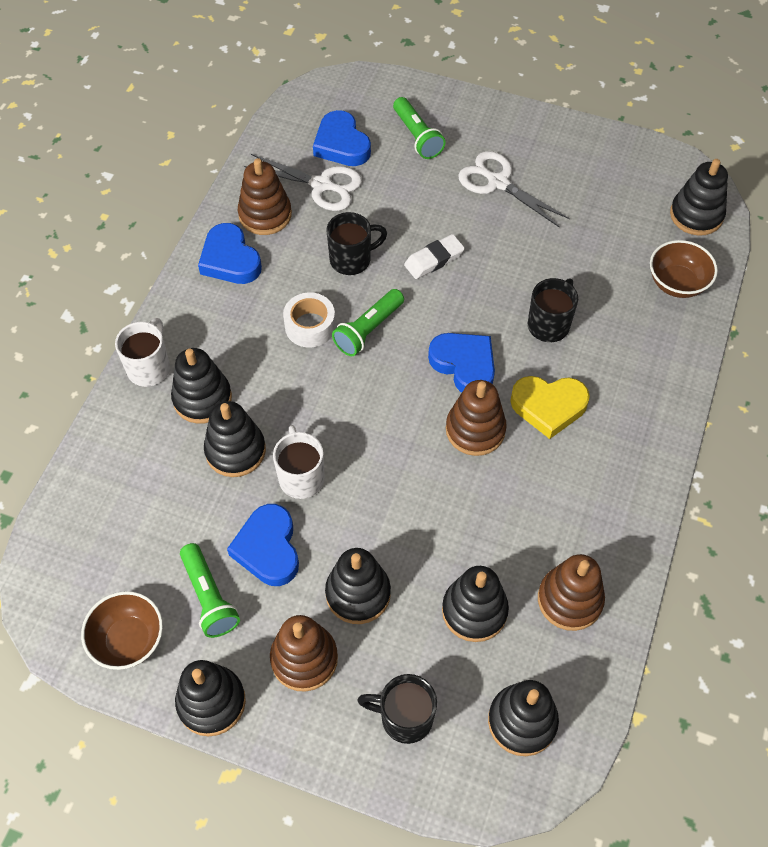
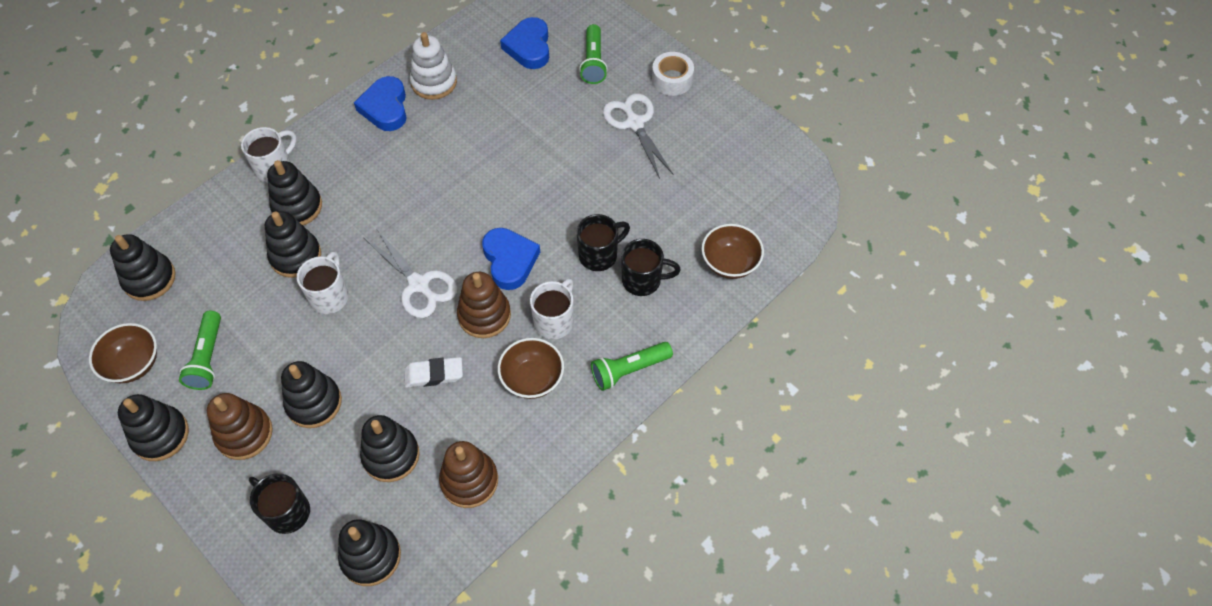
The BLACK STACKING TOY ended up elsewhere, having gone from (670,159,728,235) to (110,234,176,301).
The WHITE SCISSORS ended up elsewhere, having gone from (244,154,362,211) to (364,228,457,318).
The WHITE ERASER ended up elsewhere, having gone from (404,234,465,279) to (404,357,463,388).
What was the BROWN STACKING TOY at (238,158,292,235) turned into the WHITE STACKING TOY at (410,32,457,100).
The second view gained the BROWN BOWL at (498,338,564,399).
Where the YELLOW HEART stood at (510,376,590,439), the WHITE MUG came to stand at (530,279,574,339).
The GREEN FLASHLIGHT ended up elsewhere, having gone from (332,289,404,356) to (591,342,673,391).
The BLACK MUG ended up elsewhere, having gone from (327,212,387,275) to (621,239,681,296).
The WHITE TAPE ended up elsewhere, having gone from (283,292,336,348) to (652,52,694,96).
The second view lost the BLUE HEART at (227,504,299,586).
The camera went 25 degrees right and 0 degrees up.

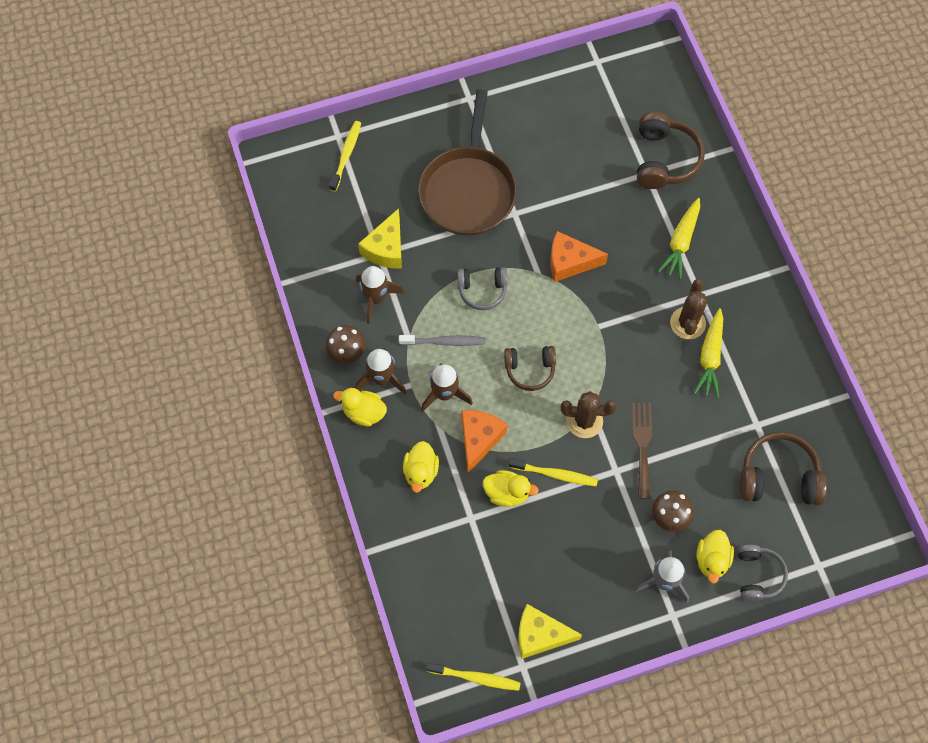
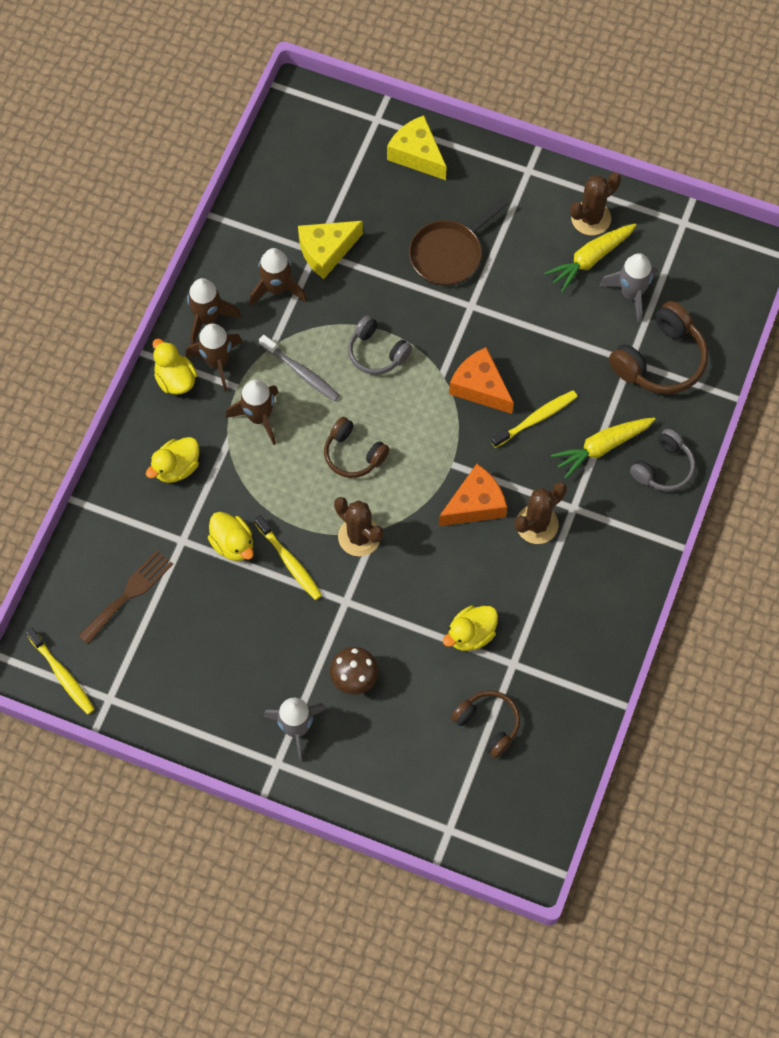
The BROWN FORK ended up elsewhere, having gone from (632,403,652,499) to (78,550,173,644).
Where the BROWN MUSHROOM stood at (325,325,366,364), the BROWN ROCKET came to stand at (187,278,241,345).
The YELLOW CHEESE ended up elsewhere, having gone from (518,604,582,659) to (387,115,447,180).
The size of the BROWN PAN at (419,89,517,235) changed by a factor of 0.63.
The ORANGE CHEESE ended up elsewhere, having gone from (462,410,508,473) to (439,464,507,526).
The YELLOW DUCK ended up elsewhere, having gone from (696,530,734,584) to (443,606,498,651).
The size of the BROWN HEADPHONES at (740,432,827,505) changed by a factor of 0.65.
The YELLOW TOOTHBRUSH ended up elsewhere, having gone from (329,121,361,192) to (491,390,577,448).
The YELLOW CARROT ended up elsewhere, having gone from (694,308,723,398) to (544,224,636,293).
The second view gained the BROWN CACTUS at (570,172,621,235).
The second view gained the GREY ROCKET at (600,253,656,323).
The GREY HEADPHONES ended up elsewhere, having gone from (738,544,788,601) to (630,429,695,491).
The camera went 40 degrees right and 0 degrees up.

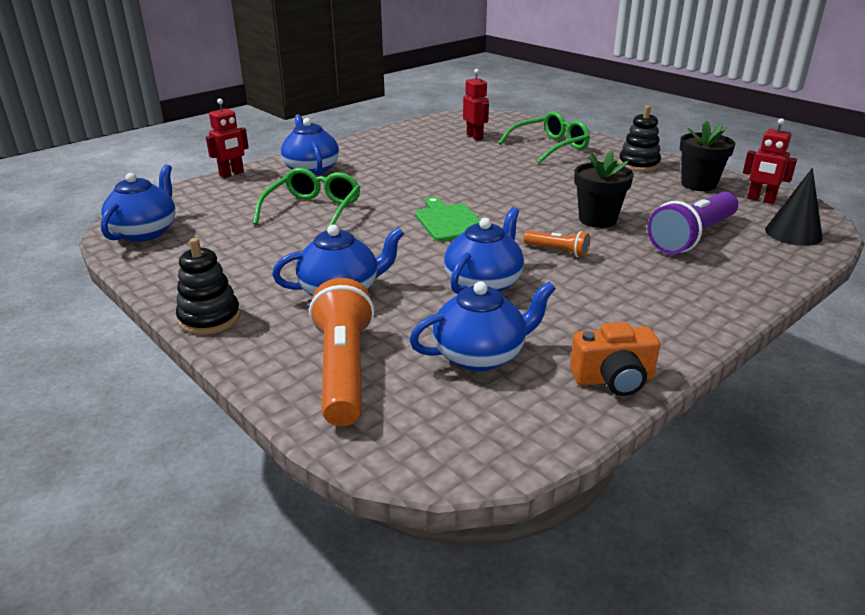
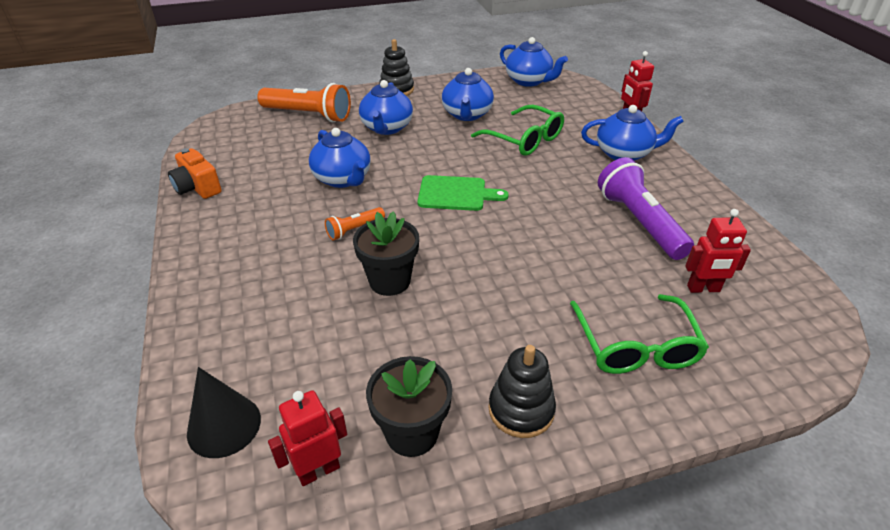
The ORANGE CAMERA at (570,322,660,396) ended up facing another way, 60 degrees counterclockwise from before.
The BLUE TEAPOT ended up elsewhere, having gone from (409,281,556,371) to (442,68,494,121).
The PURPLE FLASHLIGHT ended up elsewhere, having gone from (647,192,738,254) to (598,157,694,260).
The camera went 115 degrees right and 10 degrees up.

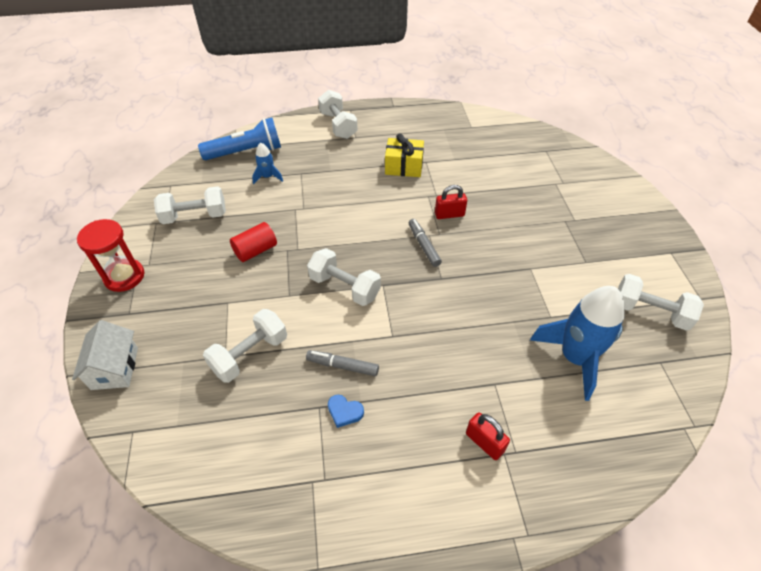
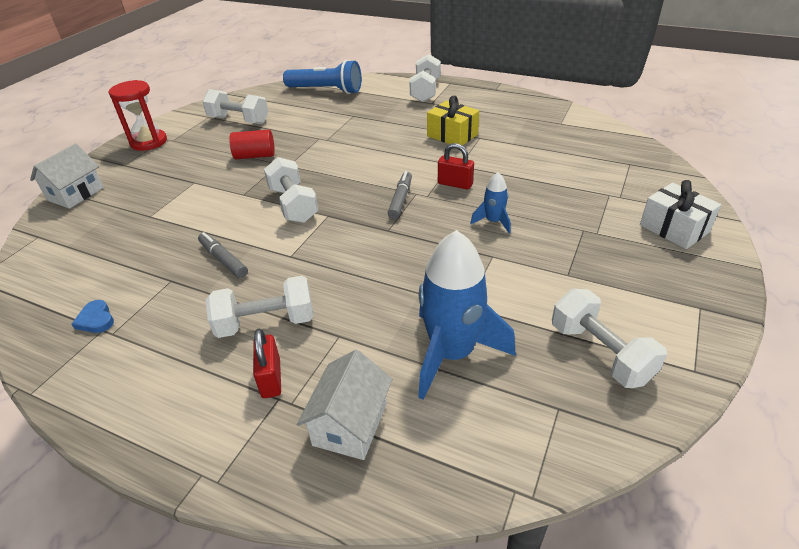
The BLUE HEART ended up elsewhere, having gone from (328,395,364,428) to (72,300,114,333).
The WHITE DUMBBELL ended up elsewhere, having gone from (203,309,287,383) to (206,276,313,338).
The second view gained the WHITE HOUSE at (297,350,393,460).
The BLUE ROCKET ended up elsewhere, having gone from (252,143,283,184) to (470,172,511,233).
The second view gained the WHITE GIFT at (640,180,721,249).
The camera went 35 degrees right and 10 degrees down.

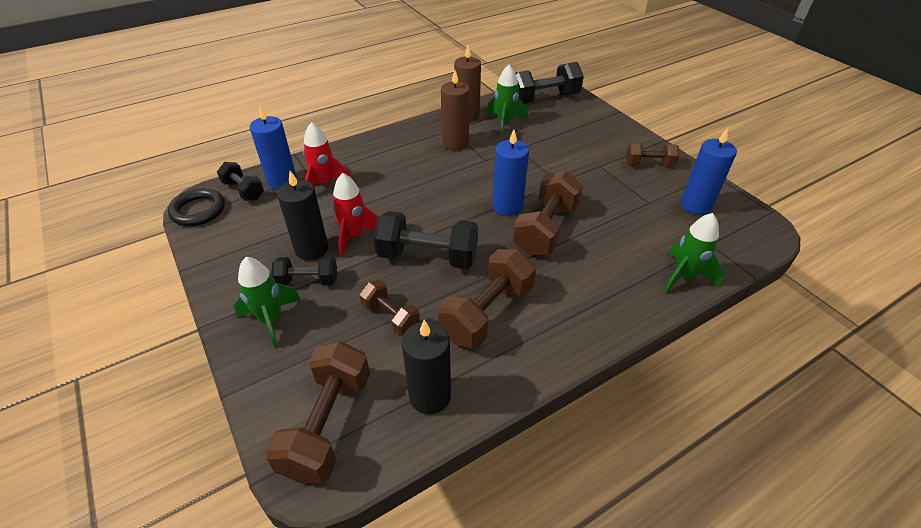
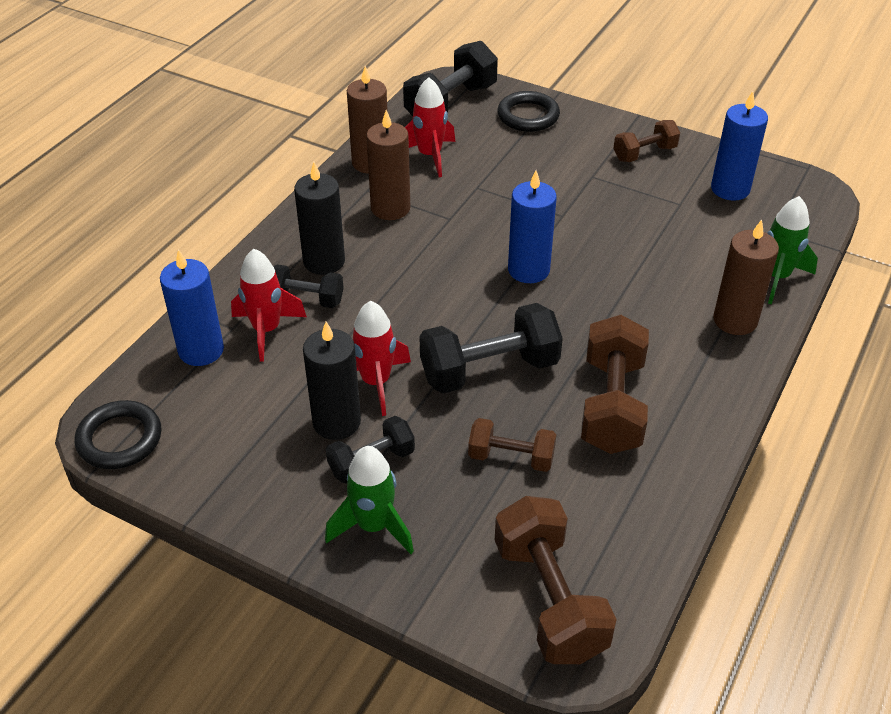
The BLACK DUMBBELL ended up elsewhere, having gone from (217,162,264,201) to (273,264,344,308).
The BLACK CANDLE ended up elsewhere, having gone from (402,320,451,414) to (294,162,345,275).
What was the GREEN ROCKET at (486,65,528,136) turned into the RED ROCKET at (405,77,455,177).
The second view gained the BLACK RING at (497,91,560,132).
The second view gained the BROWN CANDLE at (713,219,779,335).
The second view lost the BROWN DUMBBELL at (513,171,583,256).
The camera went 30 degrees left and 0 degrees up.

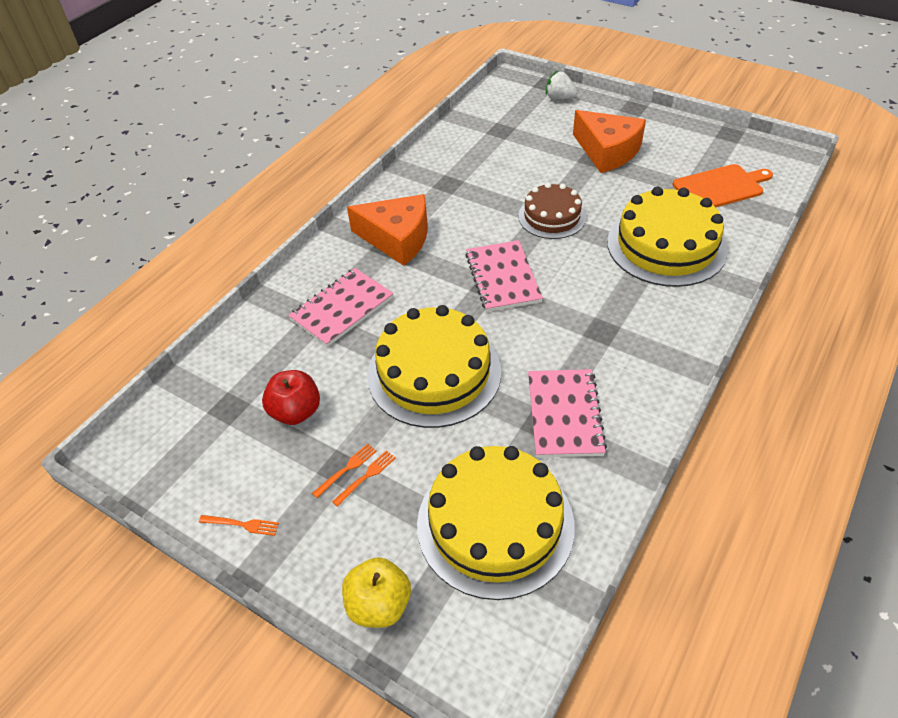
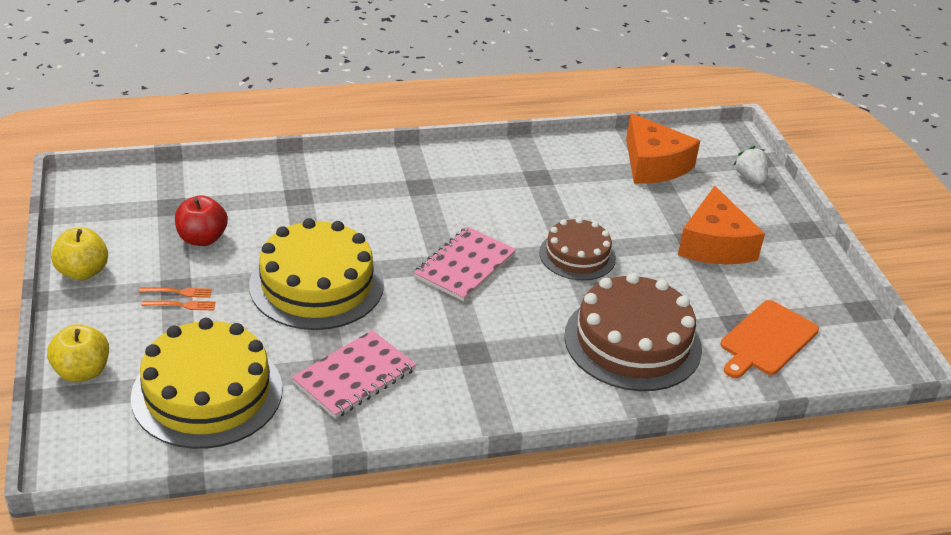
Where the ORANGE FORK stood at (199,515,279,536), the YELLOW APPLE came to stand at (51,228,108,280).
What was the YELLOW CAKE at (607,187,728,287) turned into the BROWN CAKE at (564,273,702,391).
The ORANGE CHEESE ended up elsewhere, having gone from (347,194,428,266) to (626,113,700,184).
The ORANGE CUTTING BOARD at (673,164,773,207) ended up facing another way, 105 degrees clockwise from before.
The second view lost the PINK NOTEBOOK at (288,268,394,347).
The camera went 40 degrees right and 10 degrees down.

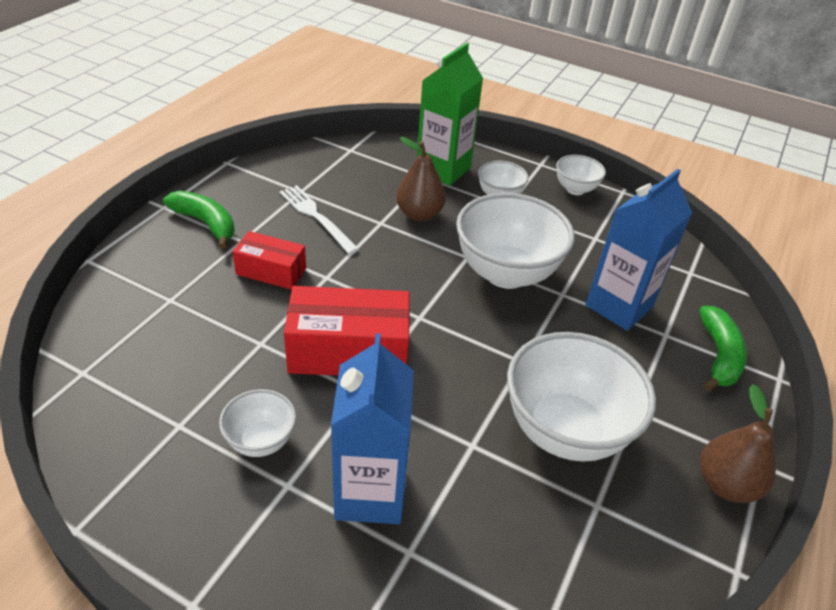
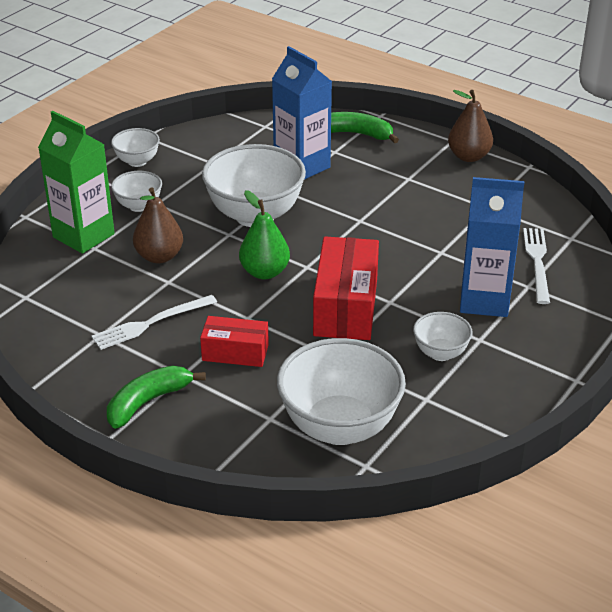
The RED BOX at (232,231,306,290) ended up facing another way, 75 degrees clockwise from before.
The second view gained the GREEN PEAR at (239,190,290,279).
The WHITE BOWL ended up elsewhere, having gone from (507,332,656,462) to (277,338,406,445).
The second view gained the WHITE FORK at (523,228,550,304).
The camera went 80 degrees left and 5 degrees down.

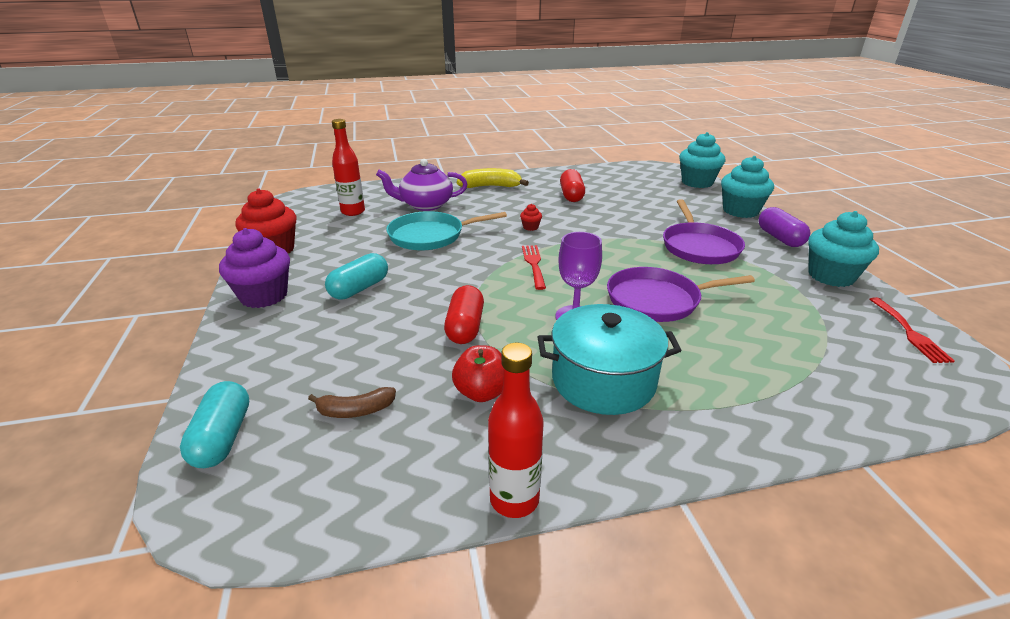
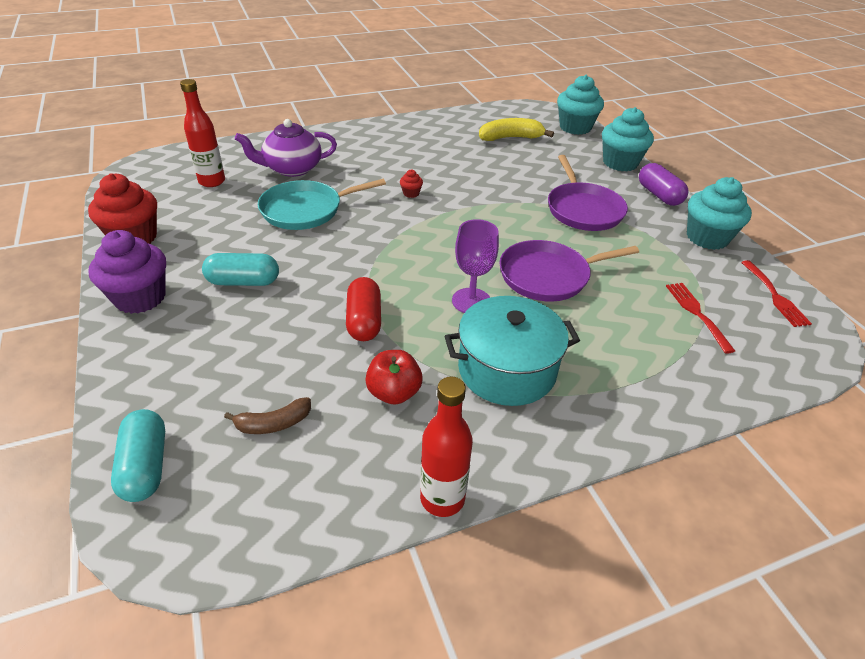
The TURQUOISE CAPSULE at (325,253,388,300) ended up facing another way, 60 degrees clockwise from before.
The YELLOW BANANA ended up elsewhere, having gone from (457,168,529,188) to (479,118,554,141).
The RED FORK ended up elsewhere, having gone from (522,245,546,290) to (666,283,735,354).
The second view lost the RED CAPSULE at (560,169,585,202).
The camera went 10 degrees left and 10 degrees up.

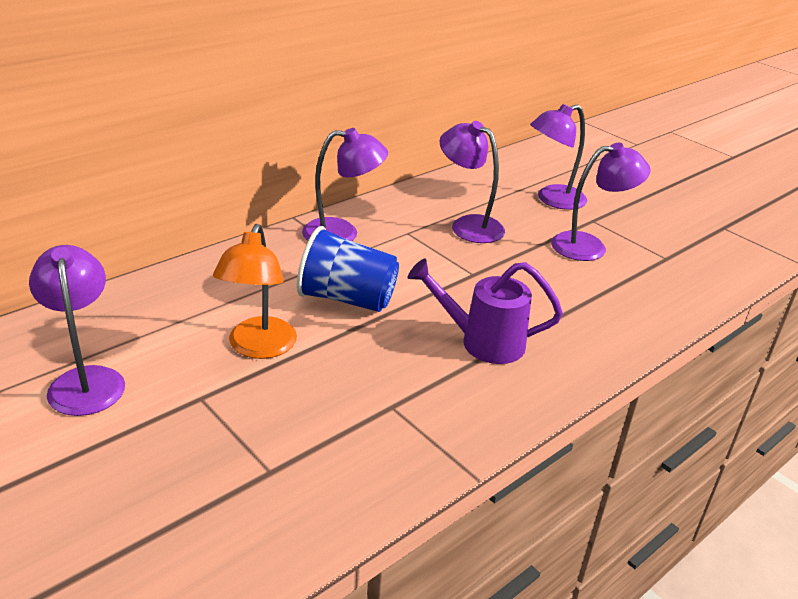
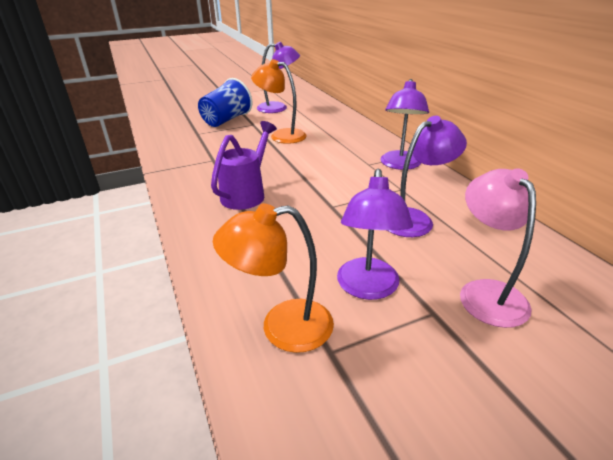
The BLUE CUP ended up elsewhere, having gone from (297,226,399,312) to (198,78,252,127).
The second view gained the ORANGE LAMP at (213,203,334,353).
What was the PURPLE LAMP at (530,104,587,210) turned into the PINK LAMP at (460,168,536,328).
The camera went 110 degrees right and 0 degrees up.

